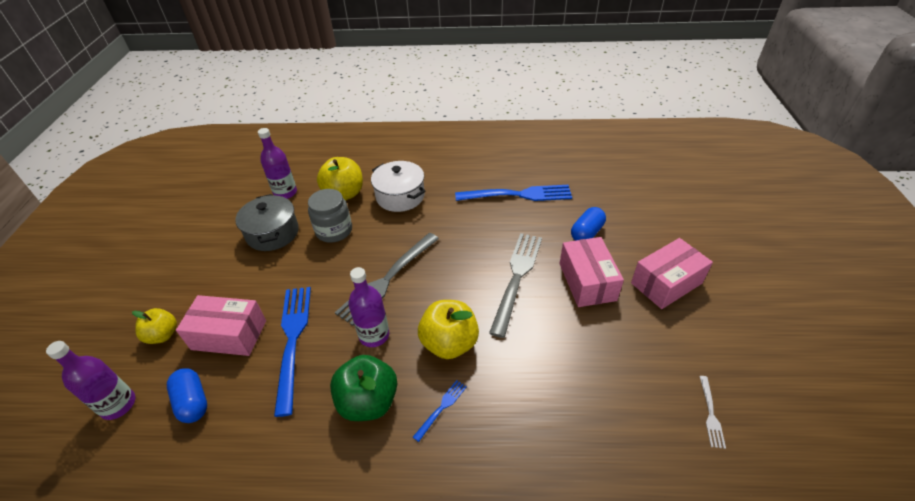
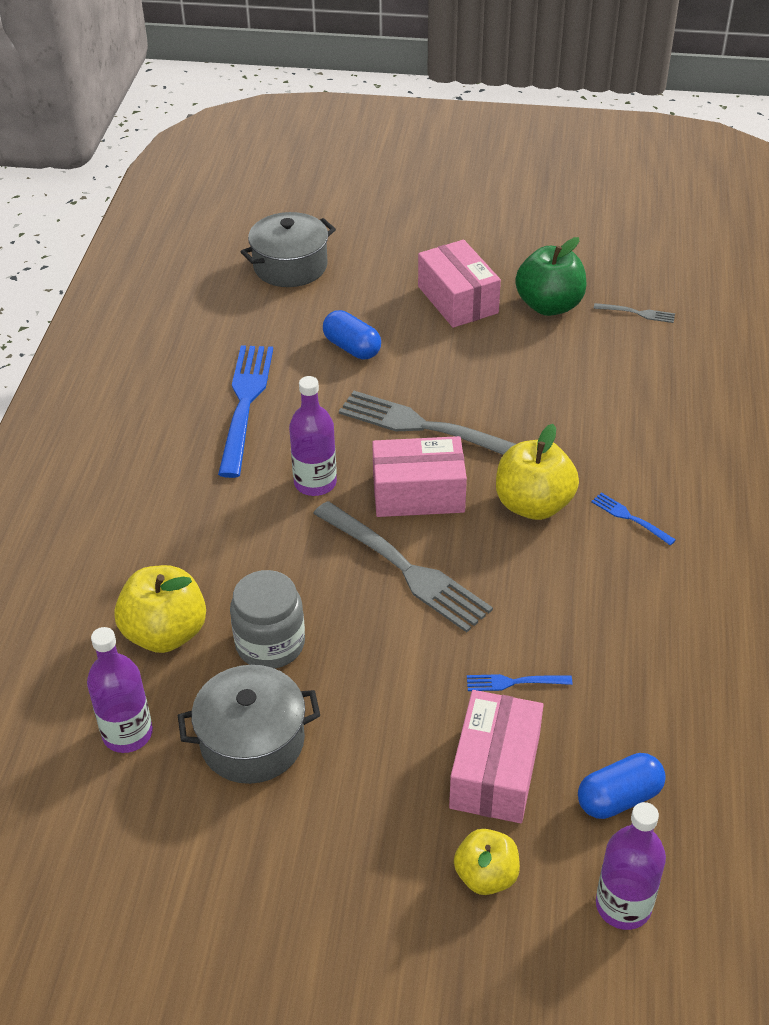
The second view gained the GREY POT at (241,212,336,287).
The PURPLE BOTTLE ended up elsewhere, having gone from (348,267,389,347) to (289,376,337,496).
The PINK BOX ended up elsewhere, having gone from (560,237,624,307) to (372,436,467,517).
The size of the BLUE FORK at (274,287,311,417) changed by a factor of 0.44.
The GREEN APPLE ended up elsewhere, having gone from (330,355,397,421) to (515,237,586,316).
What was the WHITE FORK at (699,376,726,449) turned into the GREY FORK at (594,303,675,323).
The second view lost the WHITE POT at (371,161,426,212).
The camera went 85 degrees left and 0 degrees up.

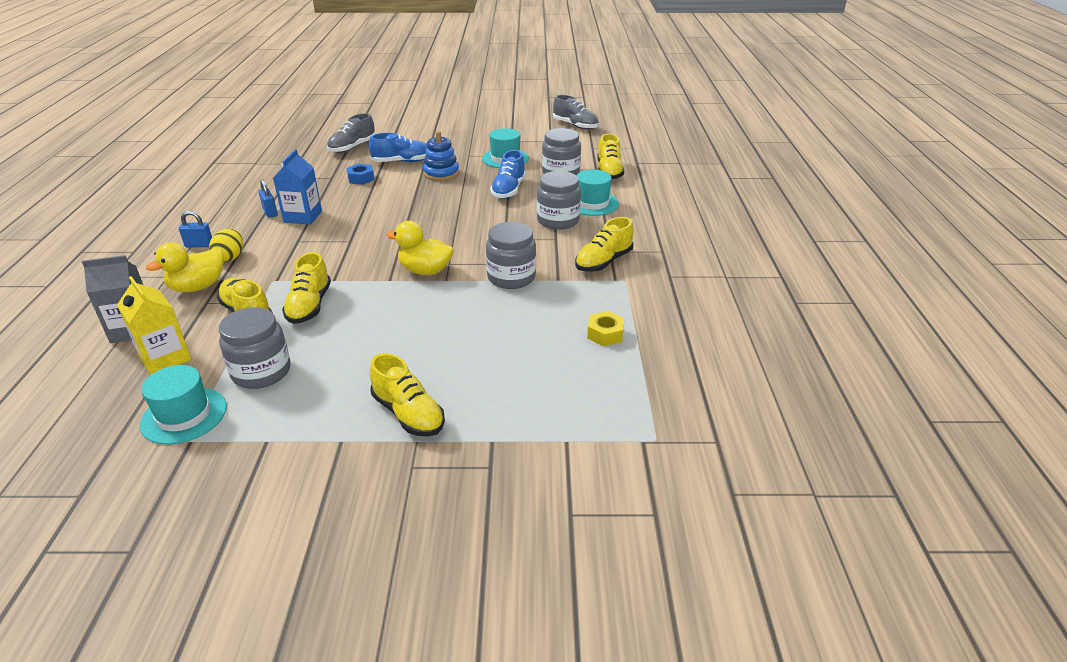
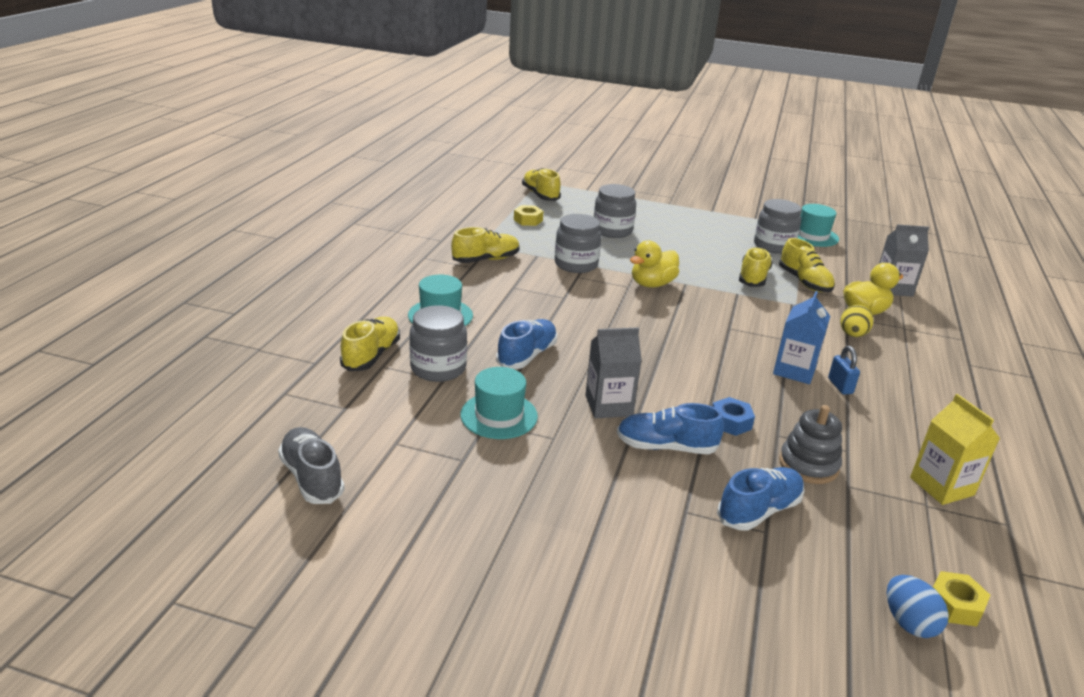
The YELLOW SHOE ended up elsewhere, having gone from (370,353,445,436) to (522,168,561,201).
Where the BLUE STACKING TOY stood at (423,131,459,181), the GREY CARTON came to stand at (585,327,642,419).
The GREY JAR ended up elsewhere, having gone from (537,171,581,230) to (594,184,636,238).
The YELLOW DUCK at (386,221,454,275) ended up facing another way, 105 degrees clockwise from before.
What was the GREY SHOE at (327,113,376,153) turned into the BLUE SHOE at (717,467,804,530).
The second view gained the GREY STACKING TOY at (779,405,842,484).
The second view gained the BLUE EGG at (886,575,949,638).
The YELLOW CARTON ended up elsewhere, having gone from (117,276,191,375) to (910,394,1000,505).
The second view gained the YELLOW NUT at (933,571,990,626).
The second view lost the BLUE PADLOCK at (179,211,212,248).
The camera went 165 degrees left and 5 degrees down.

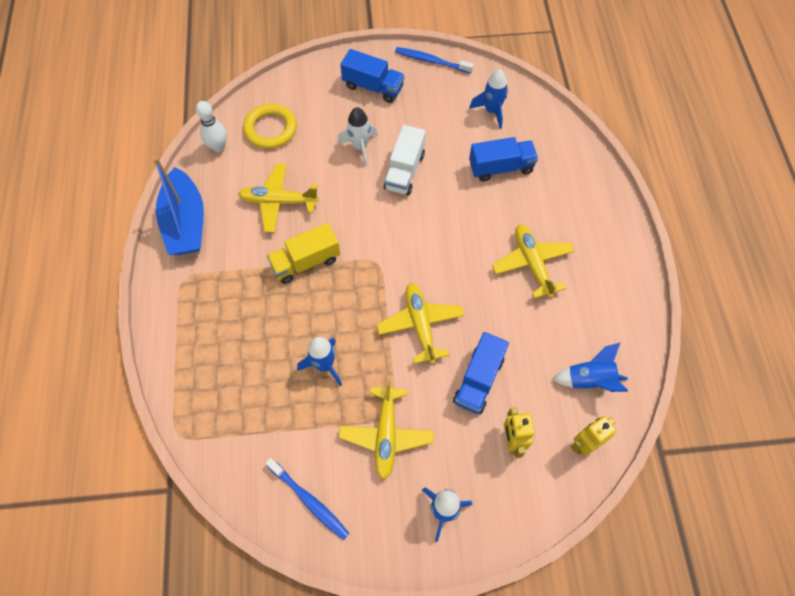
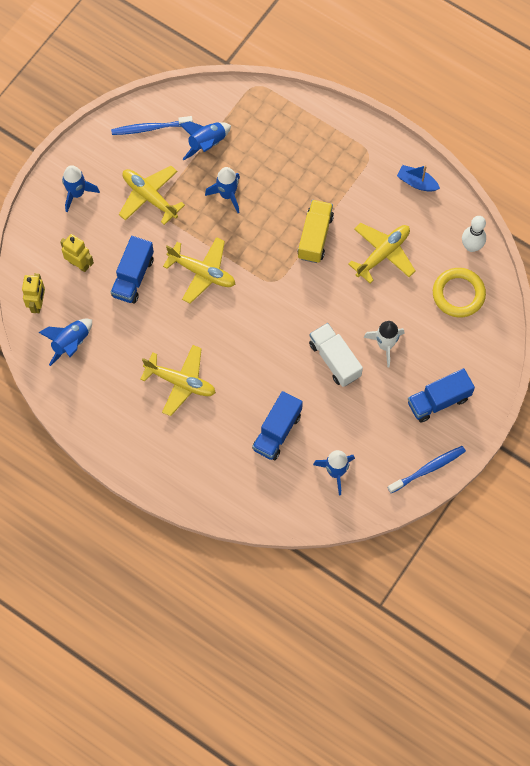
The BLUE TRUCK at (453,332,509,414) ended up facing another way, 135 degrees counterclockwise from before.
The second view gained the BLUE ROCKET at (179,121,231,160).
The size of the BLUE BOAT at (153,157,204,255) changed by a factor of 0.49.
The camera went 130 degrees right and 5 degrees up.

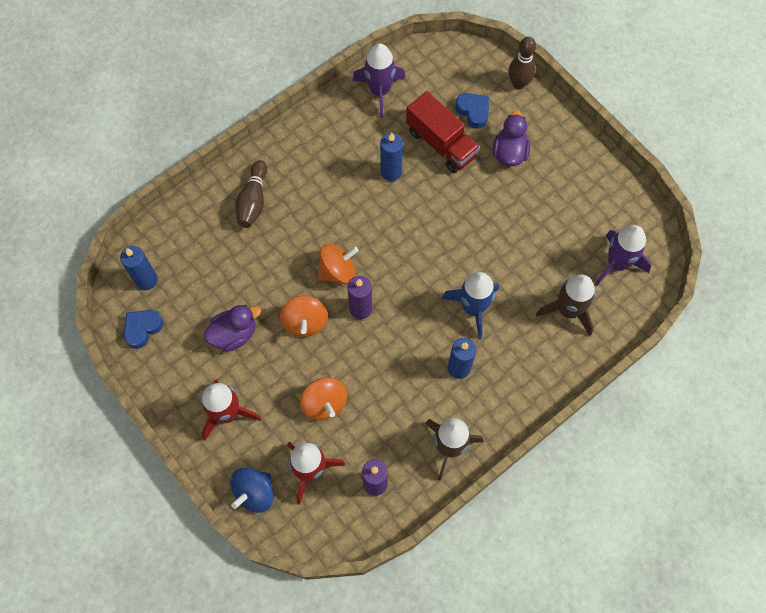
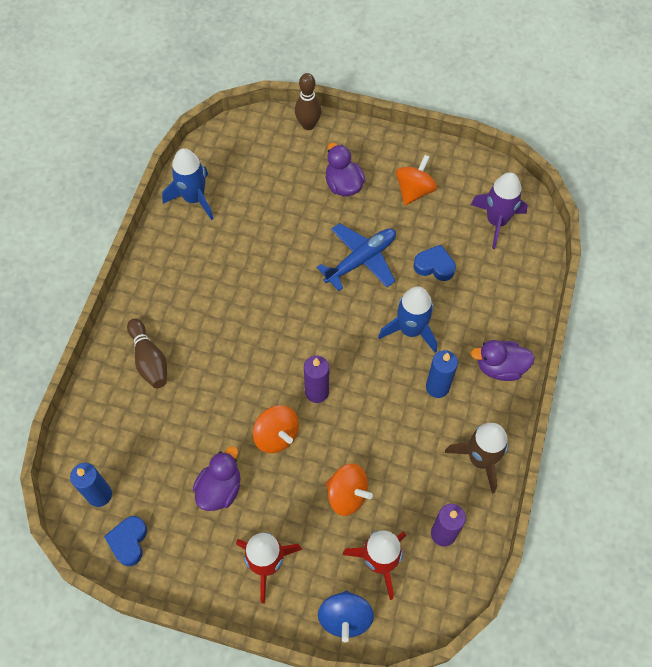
What was the PURPLE ROCKET at (352,43,406,118) turned into the BLUE ROCKET at (162,148,214,220).
The second view gained the BLUE PLANE at (317,223,396,291).
The ORANGE SPINNING TOP ended up elsewhere, having gone from (317,244,359,284) to (396,155,437,205).
The BLUE HEART ended up elsewhere, having gone from (455,93,489,129) to (414,245,456,281).
The second view gained the PURPLE DUCK at (471,340,535,381).
The second view lost the BLUE CANDLE at (380,133,403,181).
The second view lost the RED TRUCK at (406,91,480,173).
The second view lost the BROWN ROCKET at (536,275,595,336).
The camera went 35 degrees left and 5 degrees down.

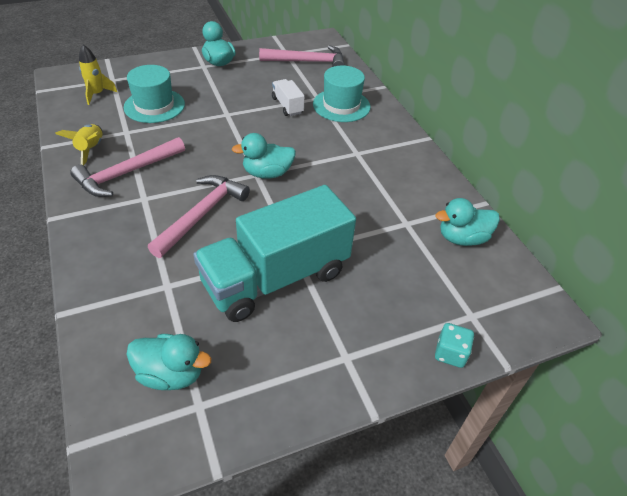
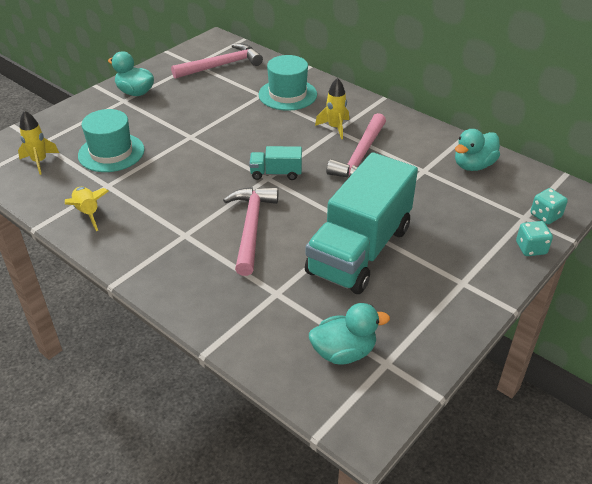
Where the TURQUOISE DUCK stood at (232,133,296,179), the TURQUOISE TRUCK came to stand at (249,146,302,180).
The second view gained the YELLOW ROCKET at (315,78,349,139).
The PINK HAMMER ended up elsewhere, having gone from (70,137,185,197) to (326,113,386,177).
The second view gained the TURQUOISE DICE at (530,188,568,224).
The second view lost the WHITE TRUCK at (272,79,305,116).
The camera went 25 degrees left and 5 degrees down.

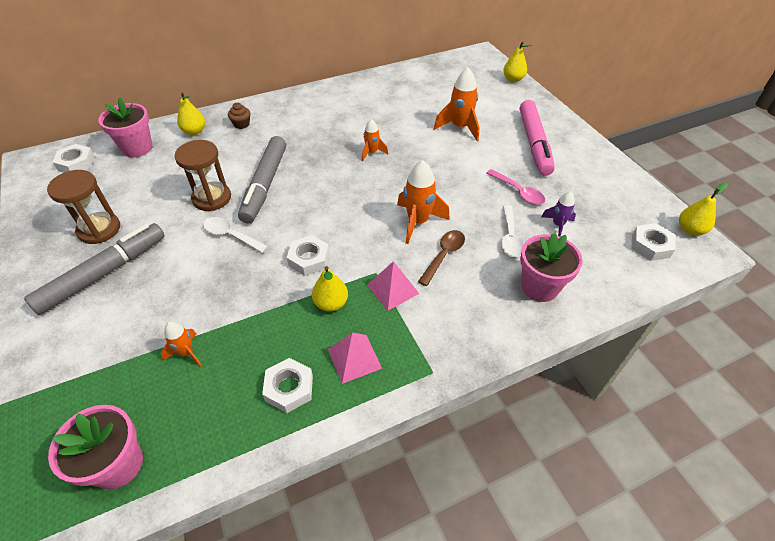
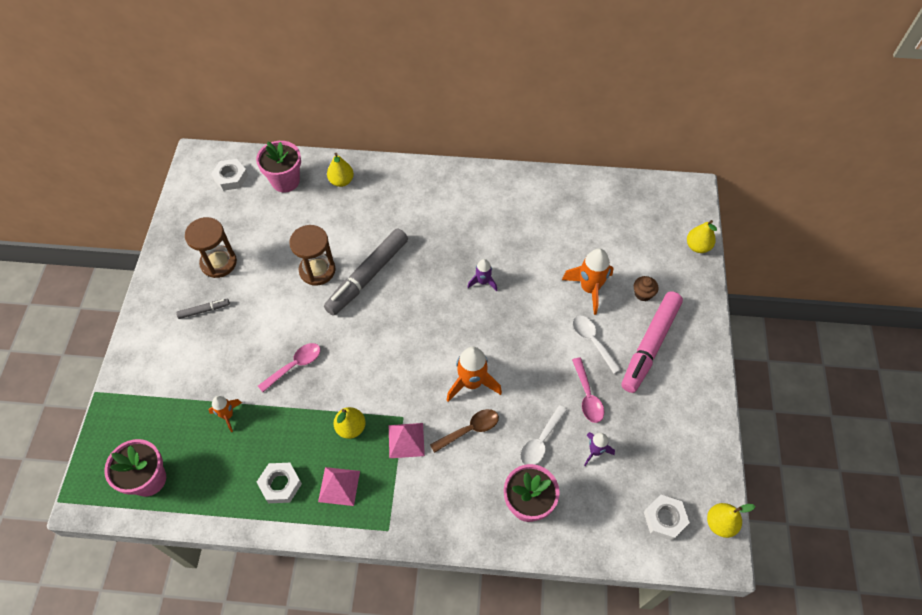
The size of the GREY MARKER at (24,223,165,315) changed by a factor of 0.45.
The second view gained the PINK SPOON at (258,343,320,392).
What was the ORANGE ROCKET at (362,119,388,161) turned into the PURPLE ROCKET at (467,259,497,291).
The WHITE SPOON ended up elsewhere, having gone from (203,217,269,253) to (573,316,621,374).
The BROWN CUPCAKE ended up elsewhere, having gone from (228,103,250,129) to (634,276,658,301).
The second view lost the WHITE NUT at (287,235,329,276).
The camera went 30 degrees right and 10 degrees up.

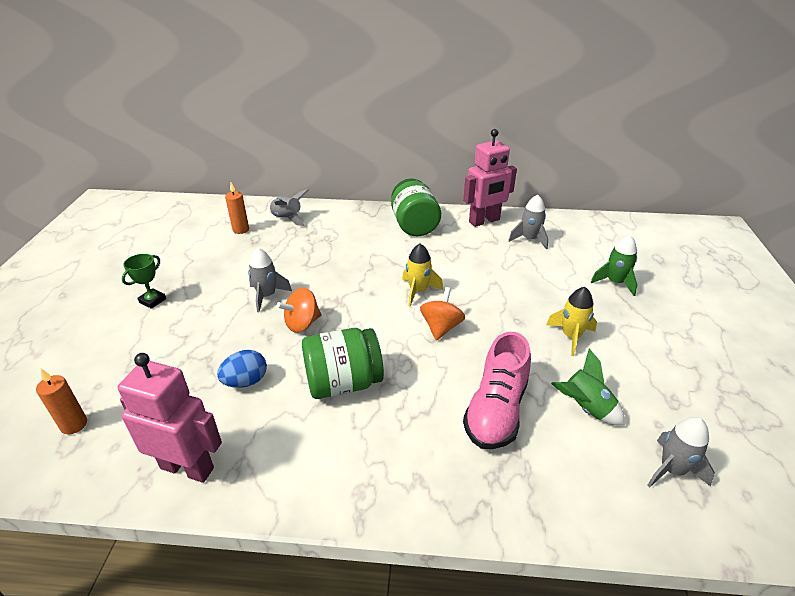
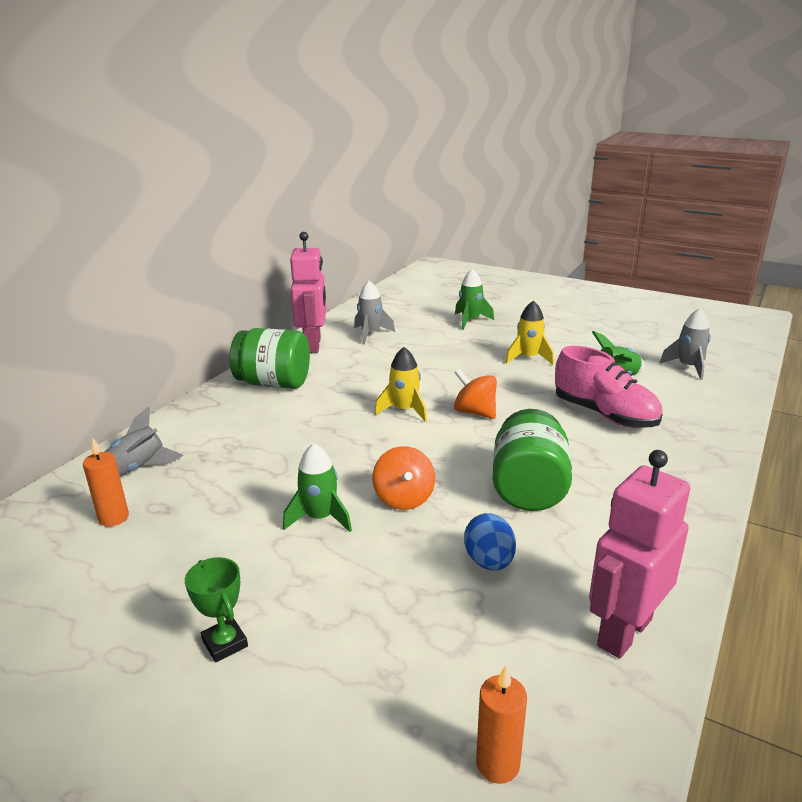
What was the GREY ROCKET at (248,248,292,312) turned into the GREEN ROCKET at (283,443,352,532).
The camera went 65 degrees left and 10 degrees down.

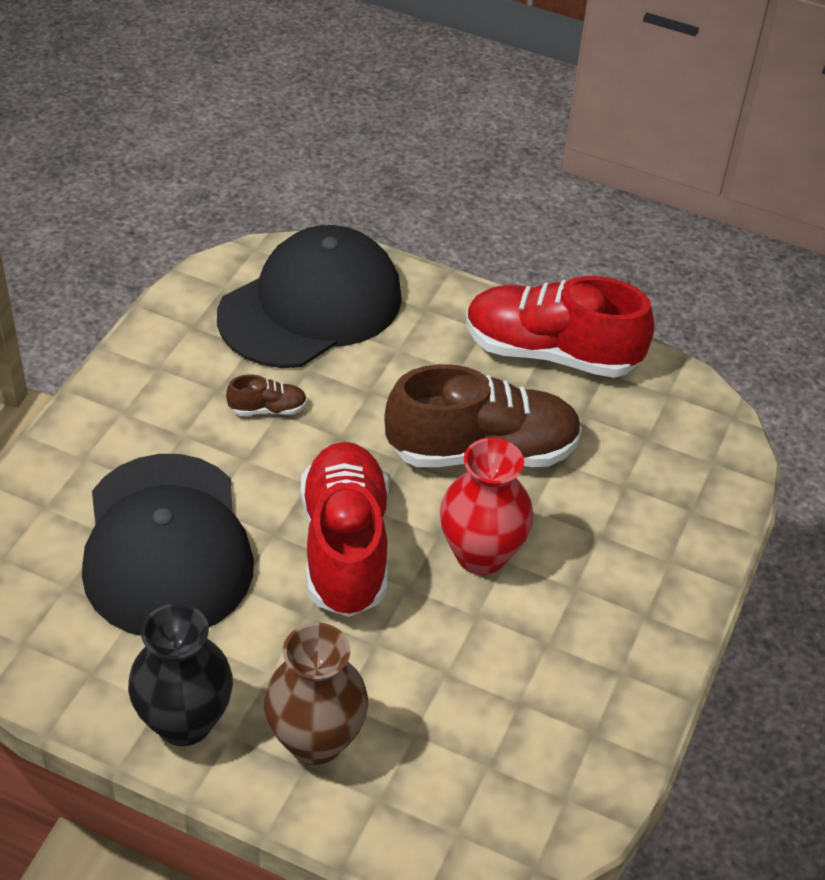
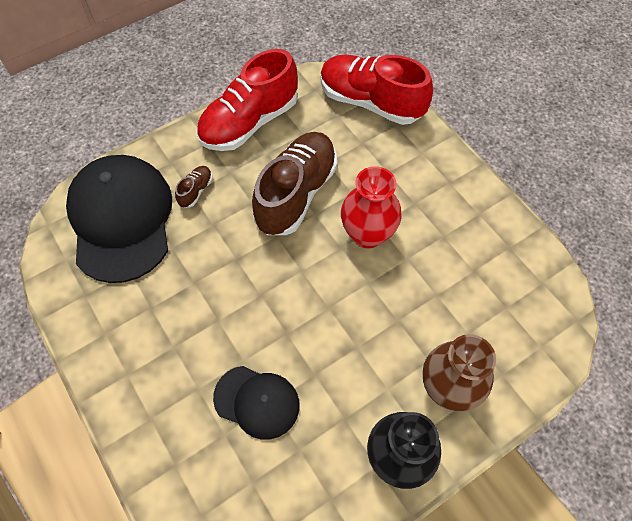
The BROWN SHOE ended up elsewhere, having gone from (226,375,307,416) to (175,166,212,208).
The size of the BLACK CAP at (82,454,254,636) changed by a factor of 0.54.
The RED SHOE ended up elsewhere, having gone from (301,442,389,617) to (320,55,433,125).
The camera went 55 degrees left and 15 degrees up.

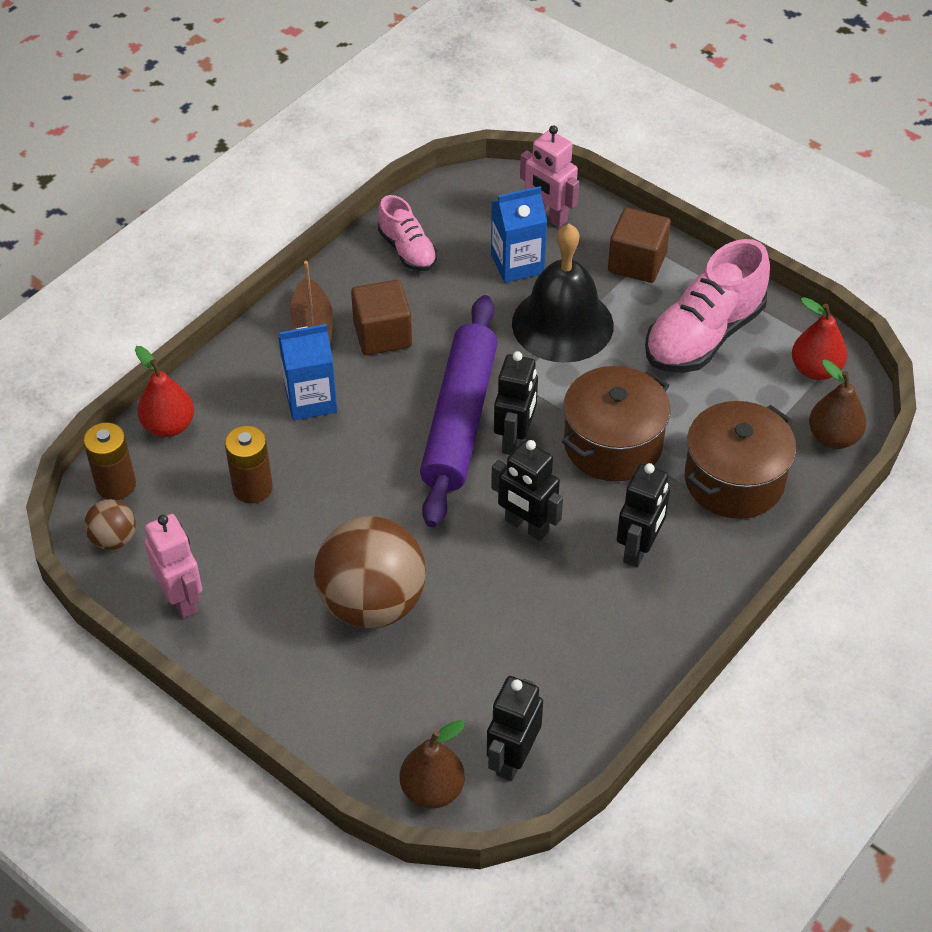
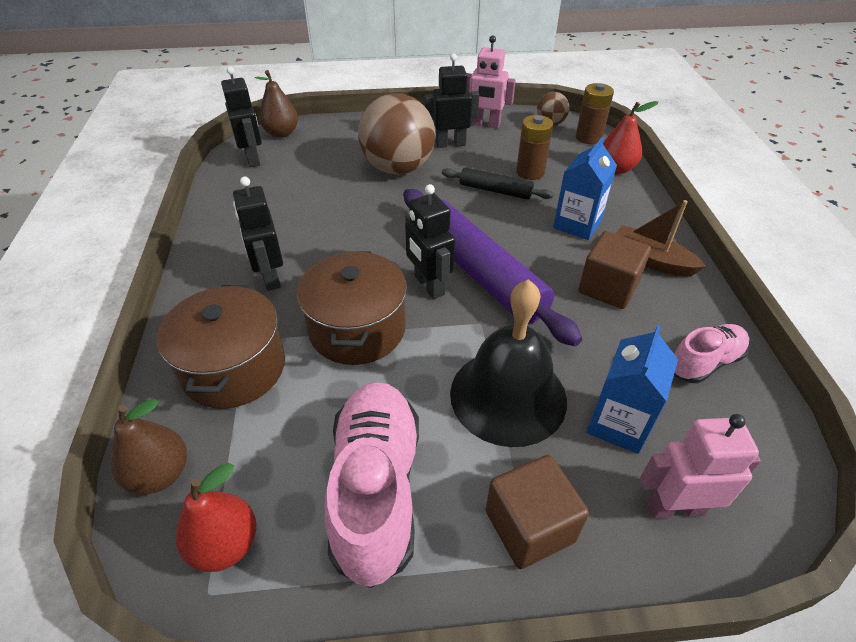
The BLACK ROBOT ended up elsewhere, having gone from (491,440,563,541) to (424,53,479,148).
The second view gained the BLACK ROLLING PIN at (442,167,554,200).
The PINK SHOE at (378,195,437,271) ended up facing another way, 135 degrees clockwise from before.
The camera went 135 degrees right and 5 degrees down.

